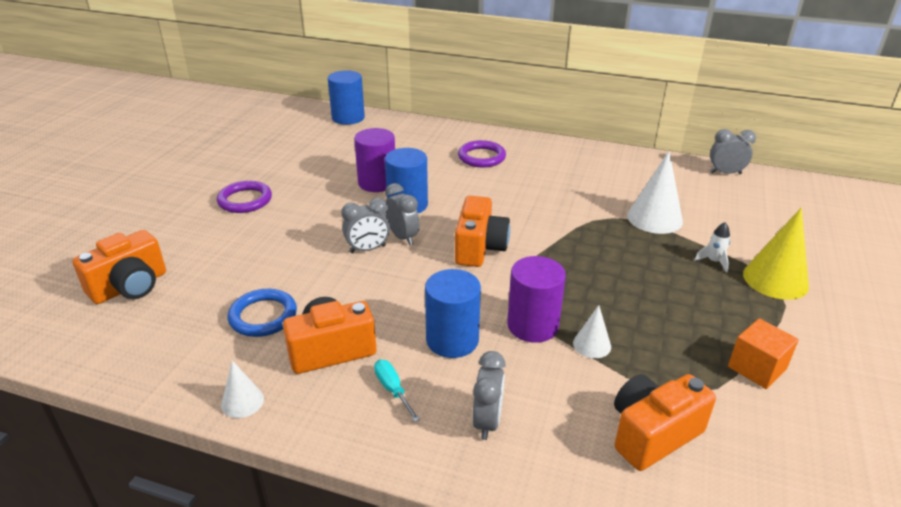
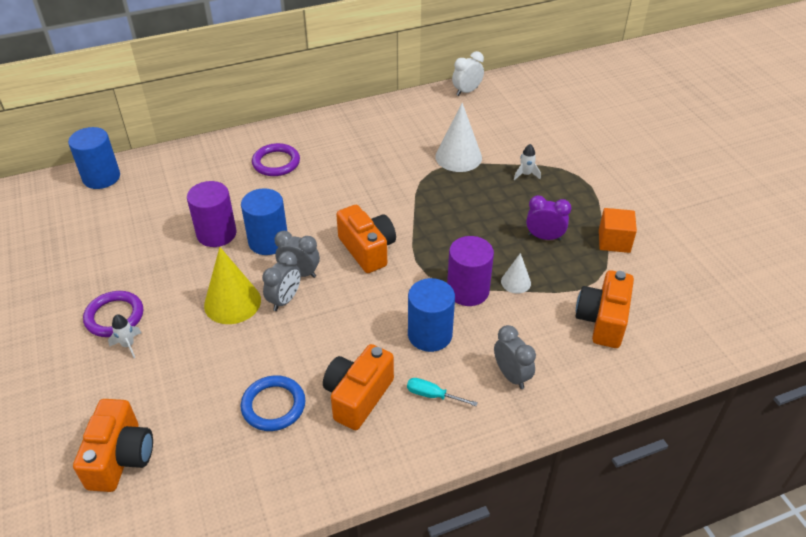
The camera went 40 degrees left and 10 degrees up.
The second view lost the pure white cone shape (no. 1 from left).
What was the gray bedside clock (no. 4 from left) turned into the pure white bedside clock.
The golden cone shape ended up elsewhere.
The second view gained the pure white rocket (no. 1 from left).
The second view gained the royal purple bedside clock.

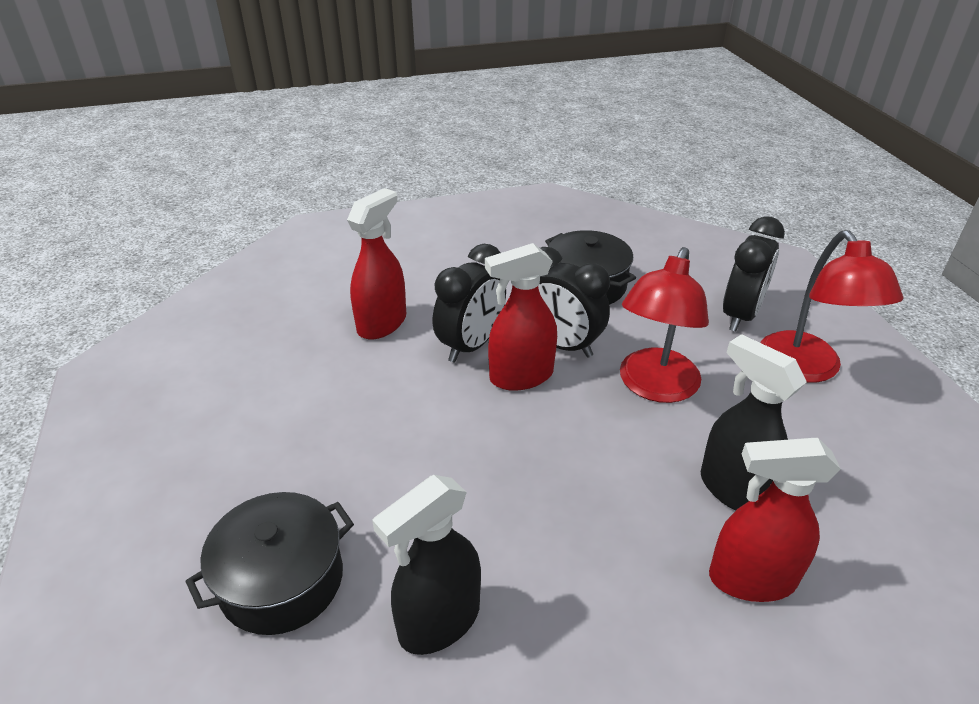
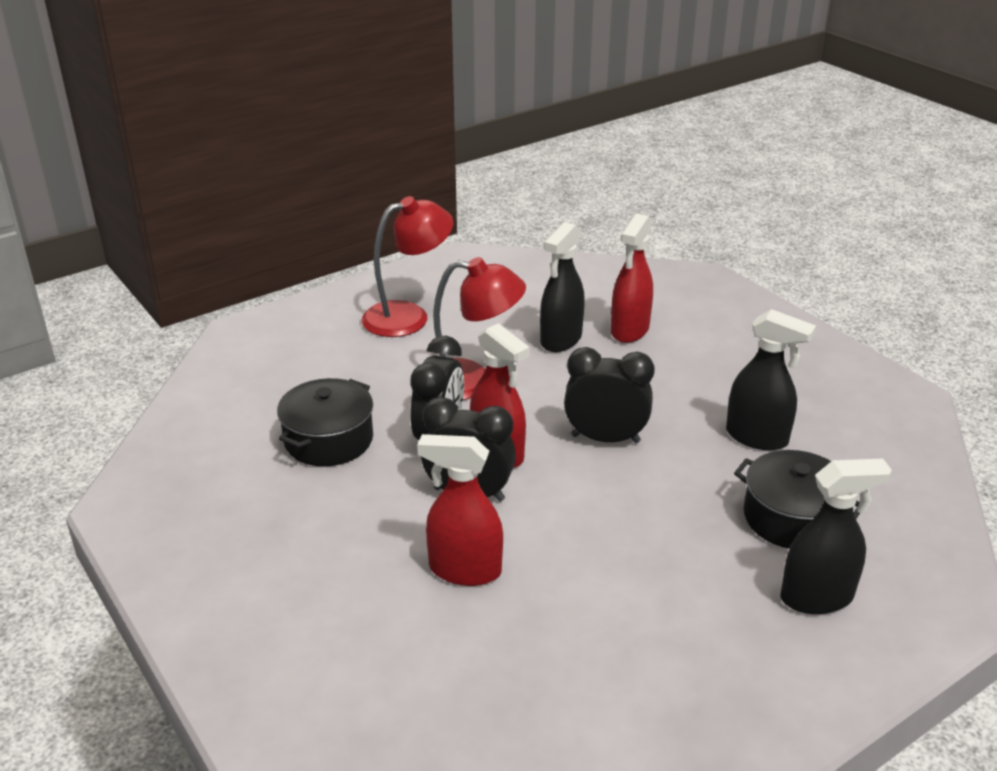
The camera went 110 degrees left and 5 degrees down.
The red sprayer (no. 3 from left) ended up facing another way, 45 degrees clockwise from before.
The jet-black bedside clock (no. 3 from left) ended up elsewhere.
The second view gained the jet-black sprayer (no. 3 from left).

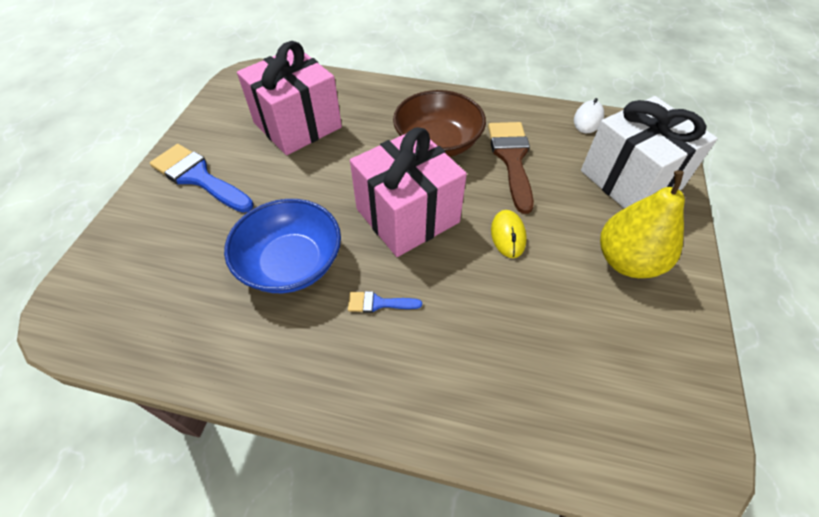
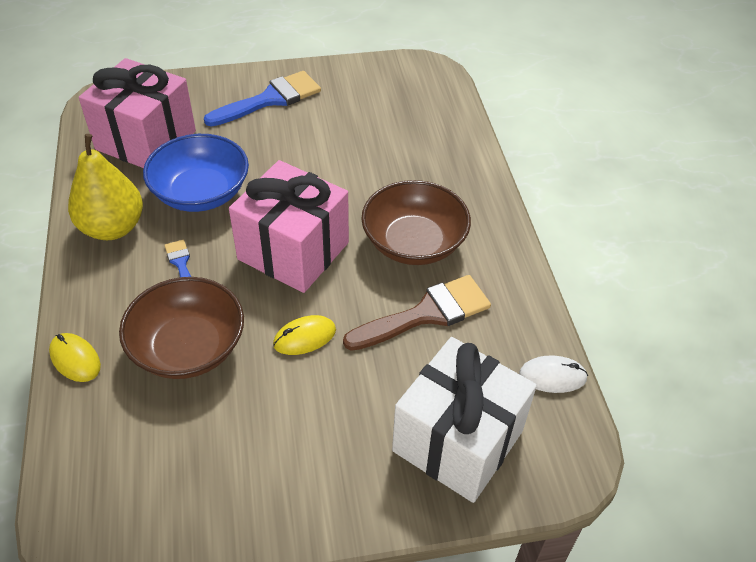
The camera went 65 degrees right and 5 degrees down.
The blue paint brush (no. 1 from left in the first image) ended up facing another way, 45 degrees clockwise from before.
The pink gift (no. 1 from left) ended up elsewhere.
The golden pear fruit ended up elsewhere.
The second view gained the golden computer mouse (no. 1 from left).
The second view gained the russet bowl (no. 1 from left).

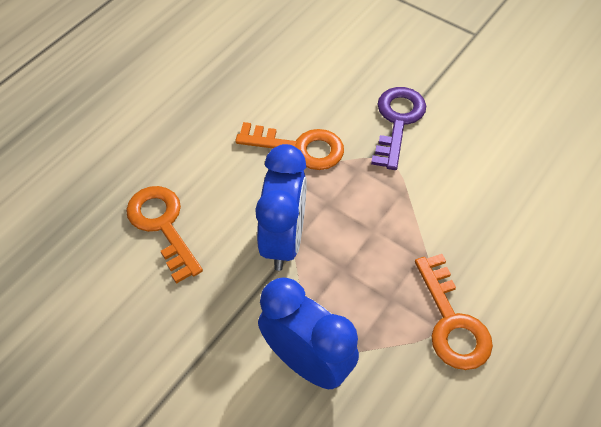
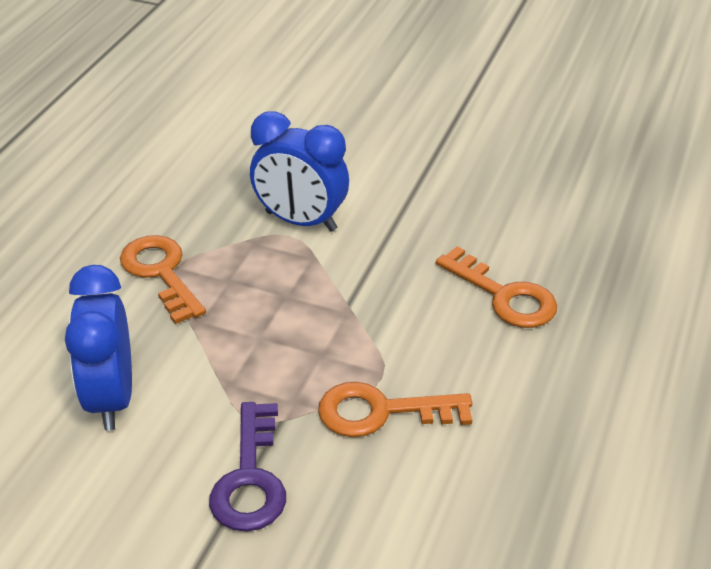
The camera went 165 degrees right and 15 degrees down.
The blue bedside clock (no. 1 from left) ended up elsewhere.

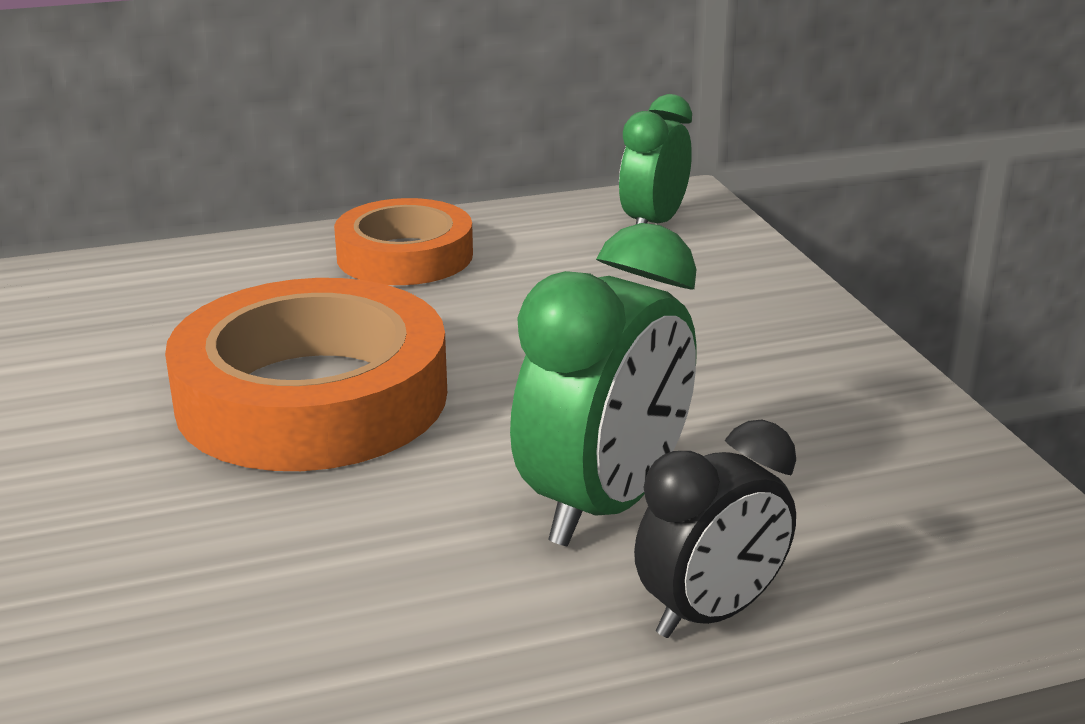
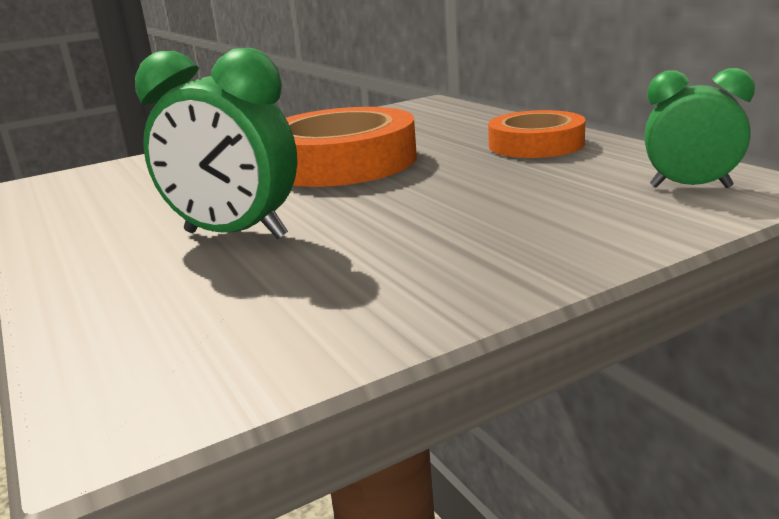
The camera went 80 degrees right and 5 degrees down.
The second view lost the jet-black bedside clock.

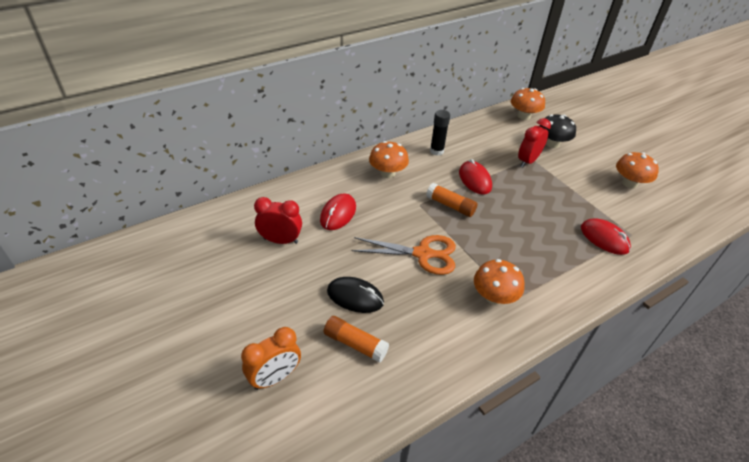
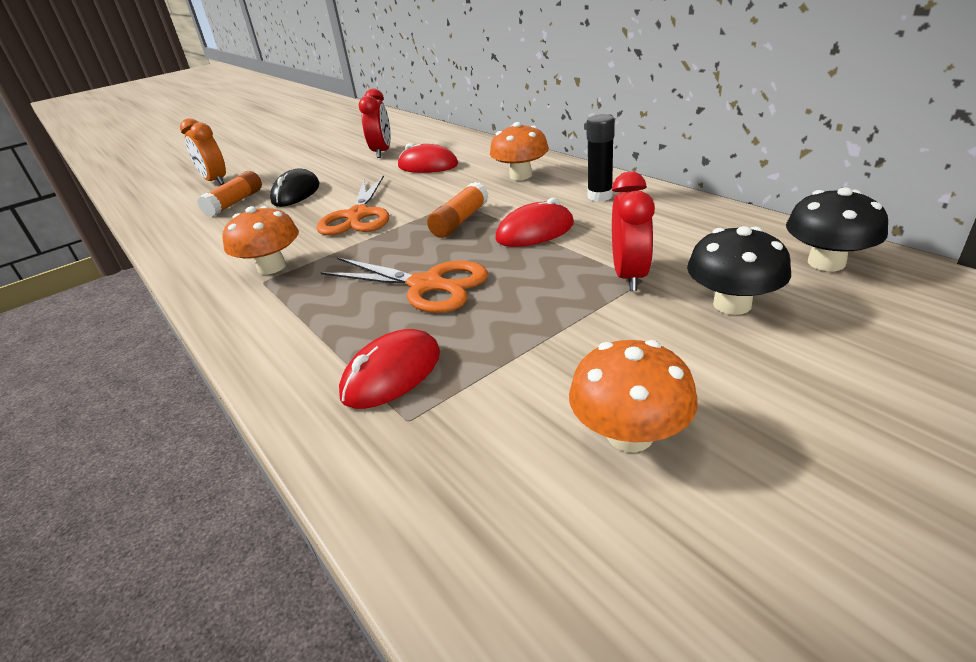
The camera went 90 degrees right and 10 degrees down.
What was the orange fungus (no. 3 from left) turned into the jet-black fungus (no. 2 from left).
The red bedside clock (no. 2 from left) ended up facing another way, 60 degrees clockwise from before.
The second view gained the orange pair of scissors (no. 2 from left).

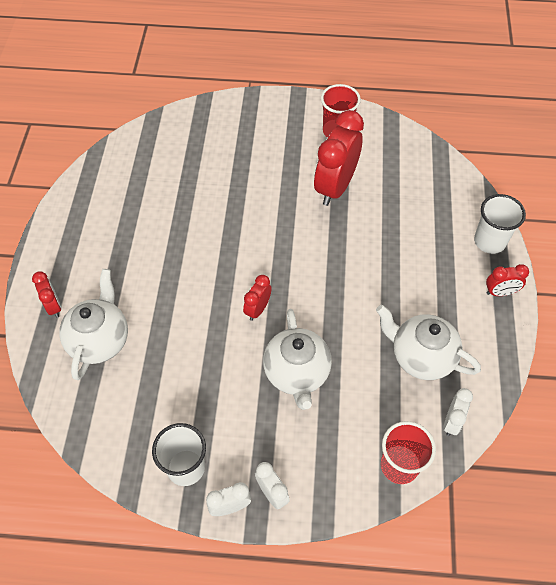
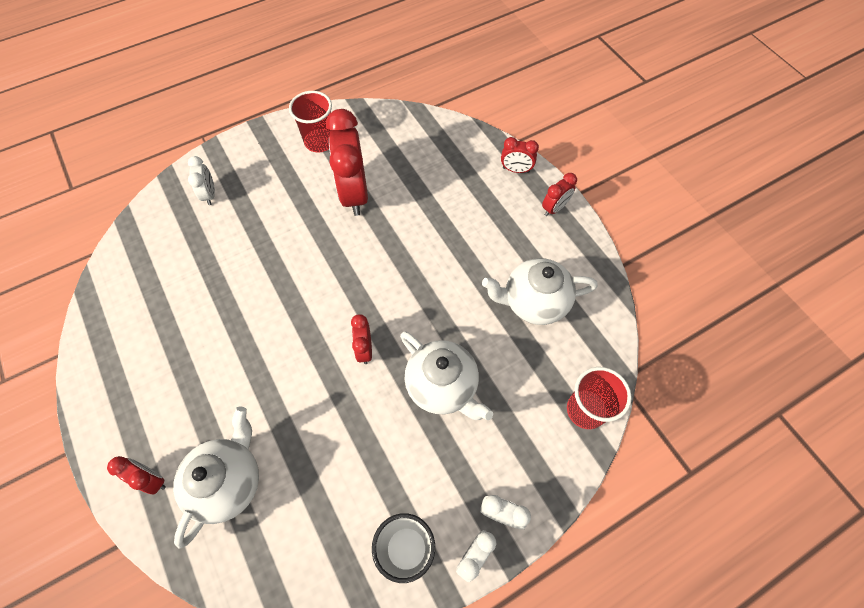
The camera went 35 degrees left and 5 degrees up.
The pure white teapot (no. 1 from left) ended up facing another way, 45 degrees clockwise from before.
The pure white bedside clock (no. 3 from left in the first image) ended up elsewhere.
Where the pure white tumbler (no. 2 from left) stood, the red bedside clock (no. 4 from left) came to stand.

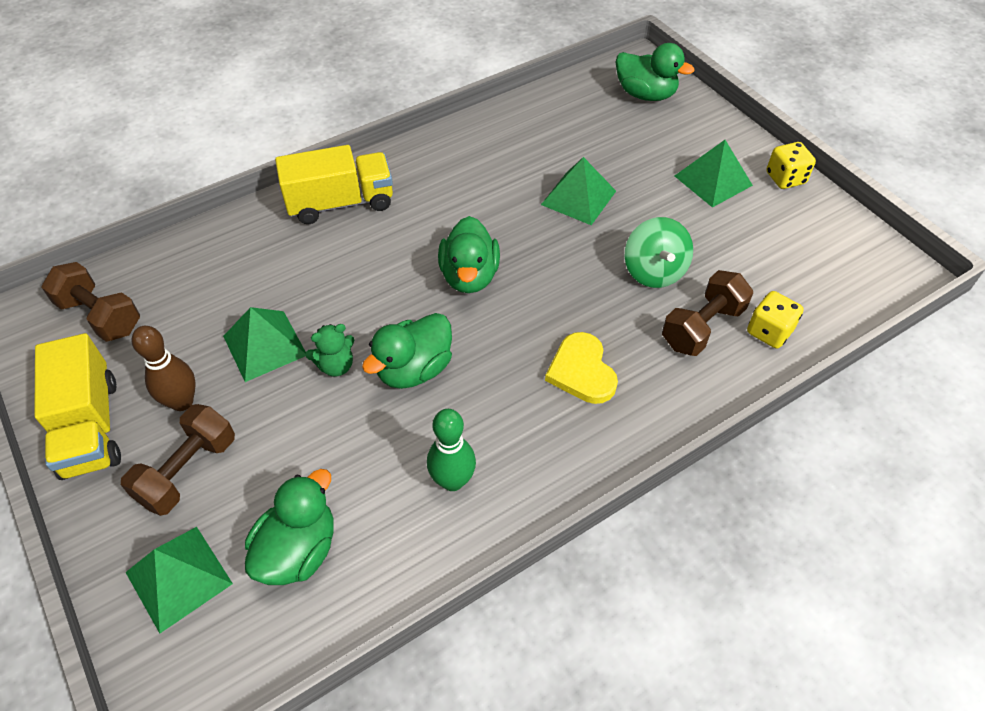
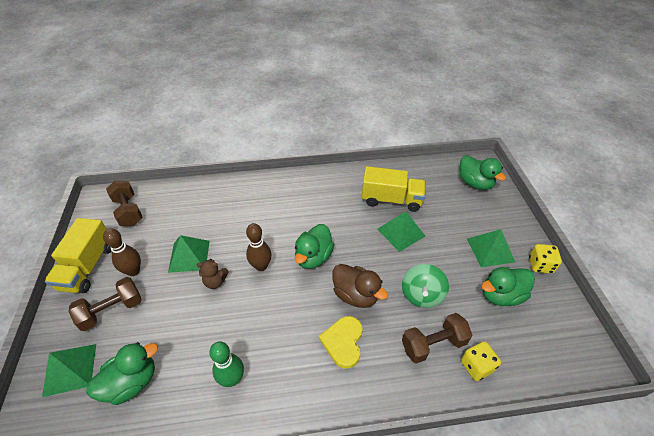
The camera went 25 degrees right and 5 degrees down.
The golden lorry (no. 2 from left) ended up elsewhere.
What was the emerald teddy bear turned into the russet teddy bear.
The emerald toy duck (no. 2 from left in the first image) ended up elsewhere.
The second view gained the russet tenpin (no. 2 from left).
The second view gained the russet toy duck.

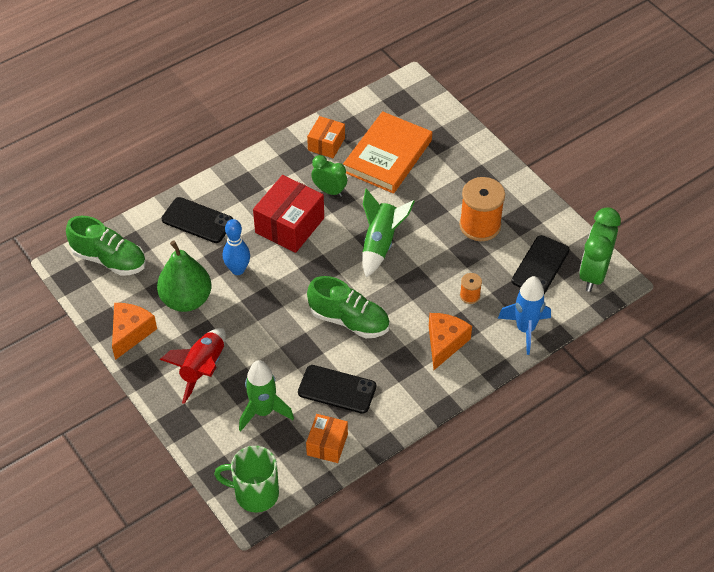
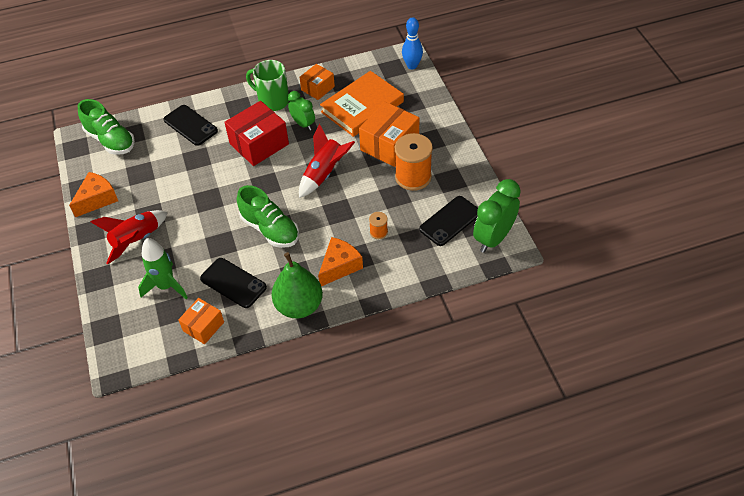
The camera went 20 degrees right and 0 degrees up.
The emerald pear fruit ended up elsewhere.
The emerald coffee mug ended up elsewhere.
The blue tenpin ended up elsewhere.
What was the emerald rocket (no. 2 from left) turned into the red rocket (no. 2 from left).
The second view lost the blue rocket.
The second view gained the orange box (no. 3 from left).

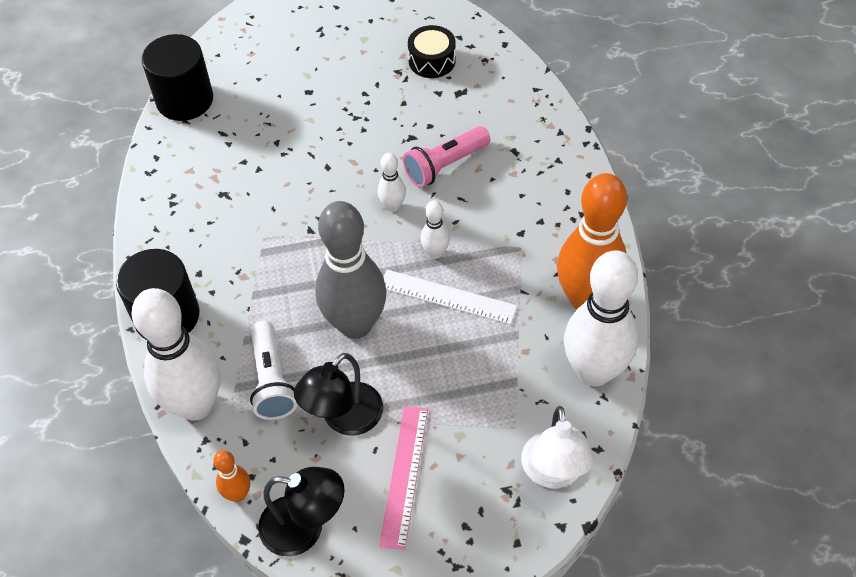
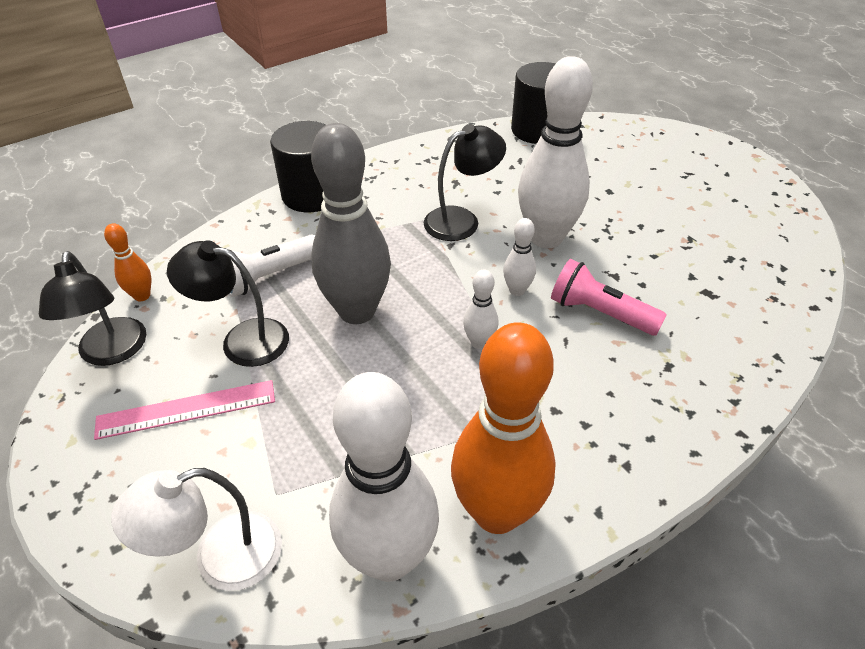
The camera went 65 degrees right and 10 degrees down.
The pure white tenpin (no. 1 from left in the first image) ended up elsewhere.
The second view lost the pure white ruler.
The second view lost the jet-black drum.
The second view gained the jet-black desk lamp (no. 3 from left).

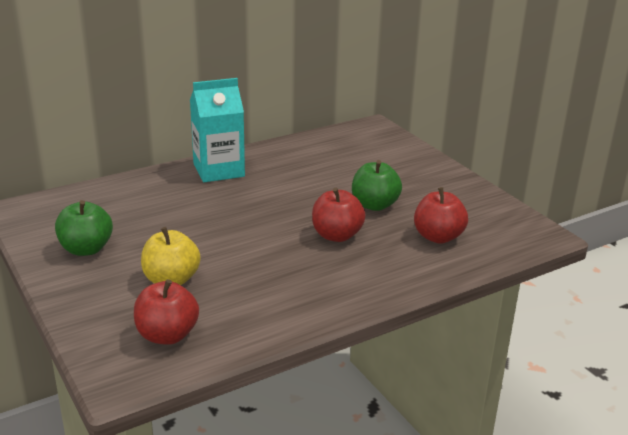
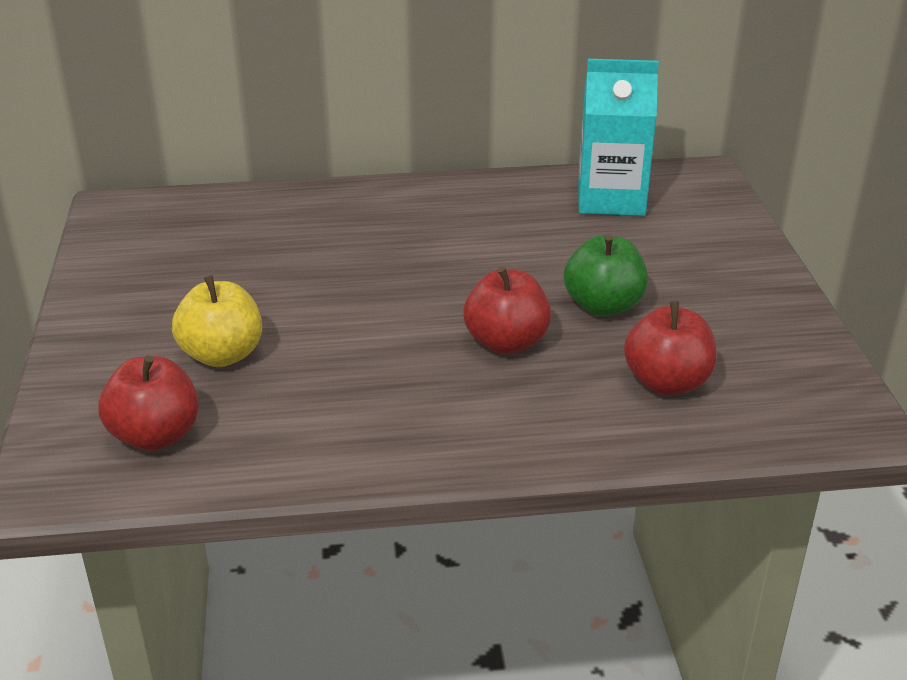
The camera went 25 degrees right and 5 degrees up.
The second view lost the emerald apple fruit (no. 1 from left).
The teal milk carton ended up elsewhere.

